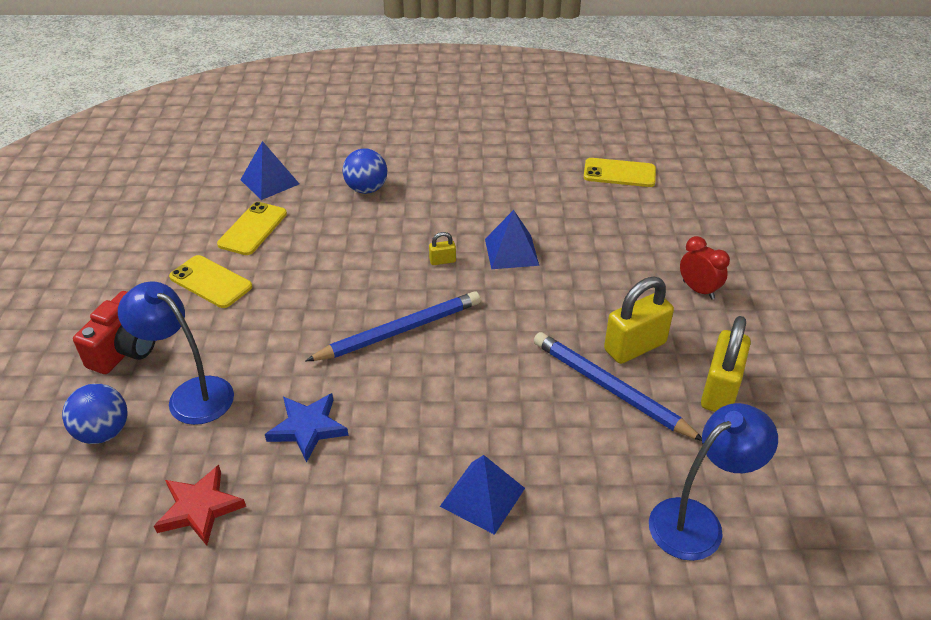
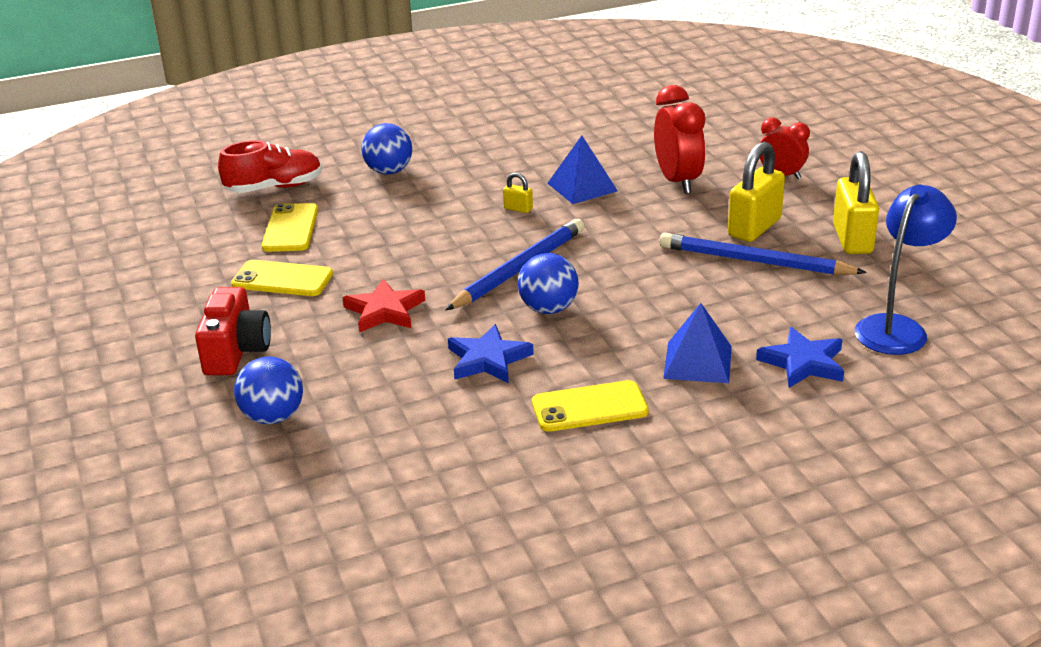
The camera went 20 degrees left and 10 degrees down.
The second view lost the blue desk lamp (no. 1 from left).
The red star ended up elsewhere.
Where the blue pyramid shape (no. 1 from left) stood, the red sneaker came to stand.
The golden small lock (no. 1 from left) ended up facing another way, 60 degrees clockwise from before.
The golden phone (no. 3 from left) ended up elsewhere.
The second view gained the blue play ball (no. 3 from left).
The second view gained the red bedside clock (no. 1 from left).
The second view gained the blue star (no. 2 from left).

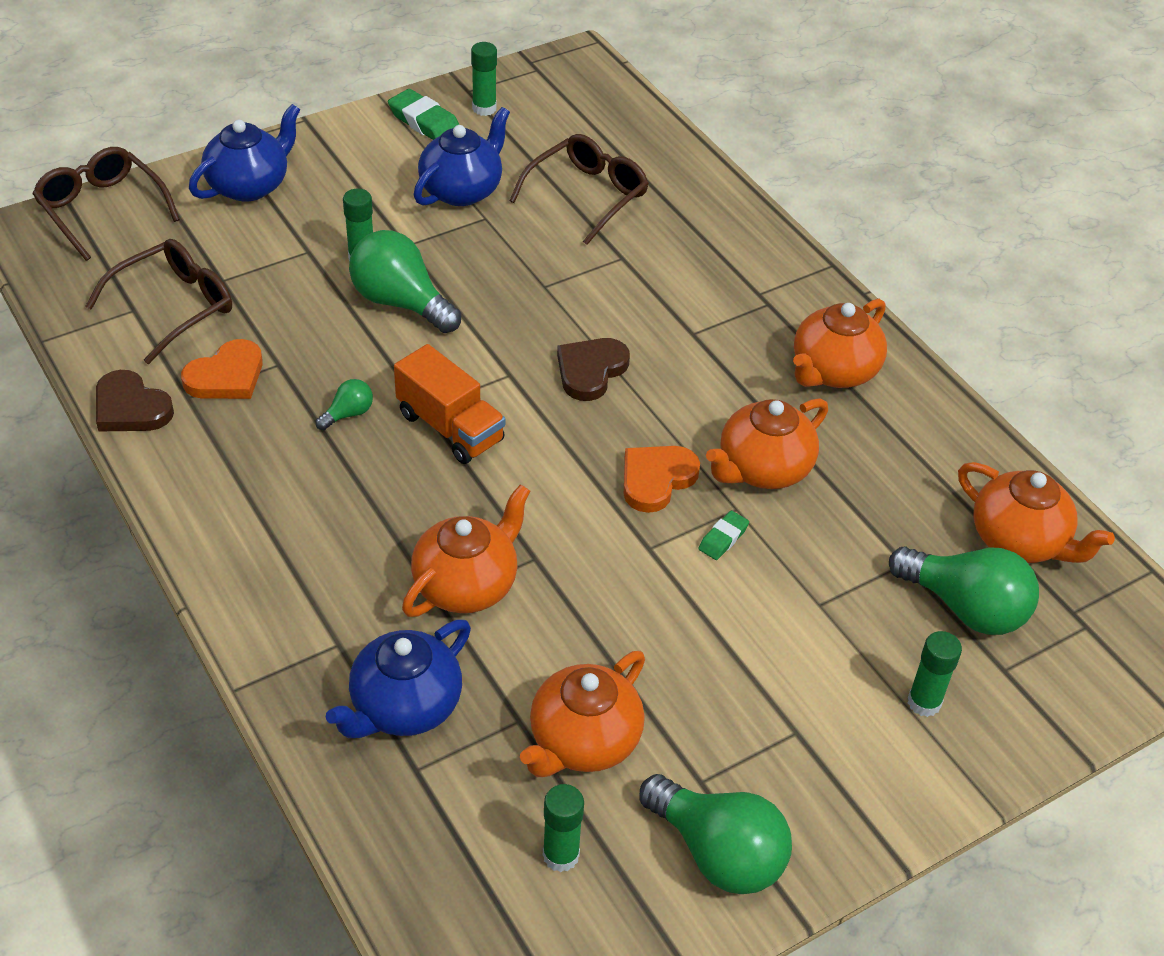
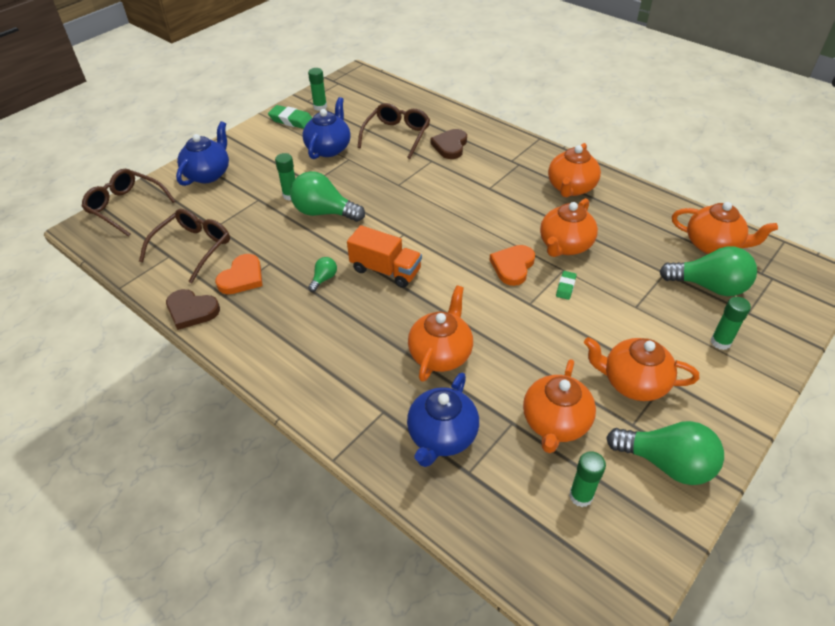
The camera went 15 degrees left and 0 degrees up.
The russet love heart (no. 2 from left) ended up elsewhere.
The second view gained the orange teapot (no. 5 from left).

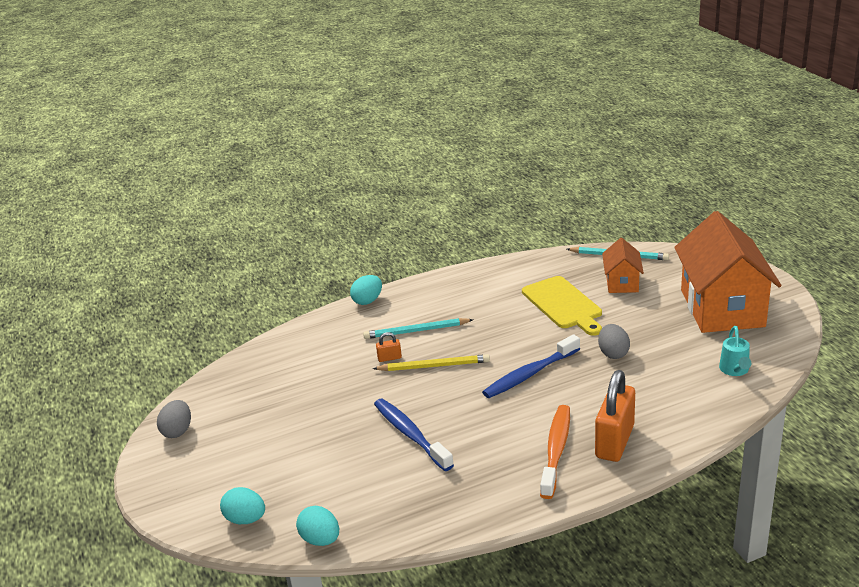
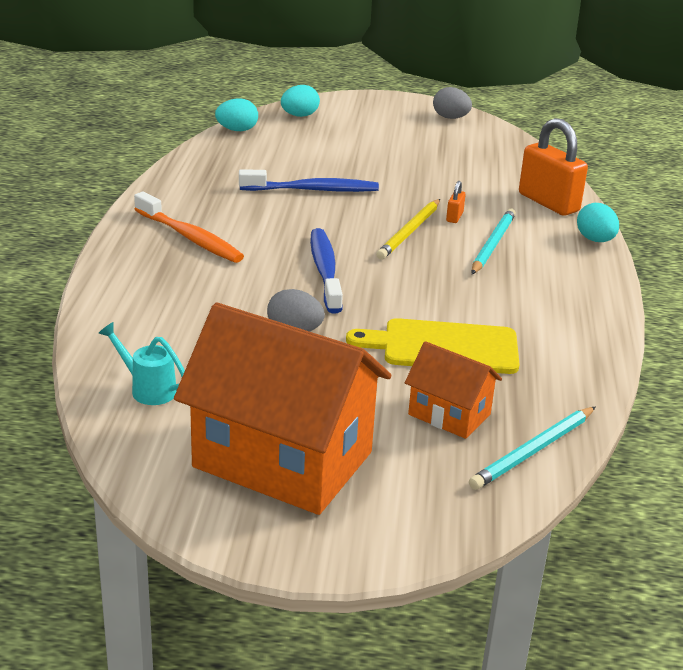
The camera went 115 degrees right and 0 degrees up.
The orange small lock (no. 2 from left) ended up elsewhere.

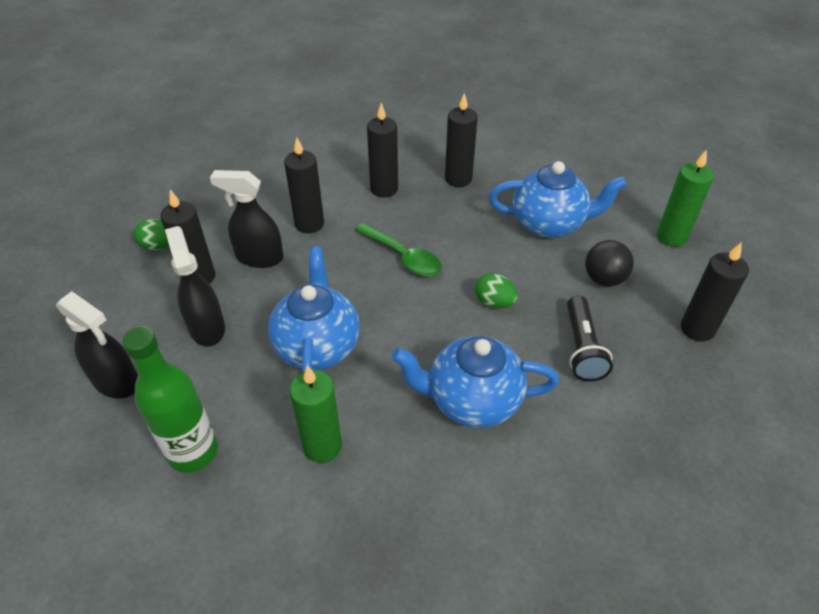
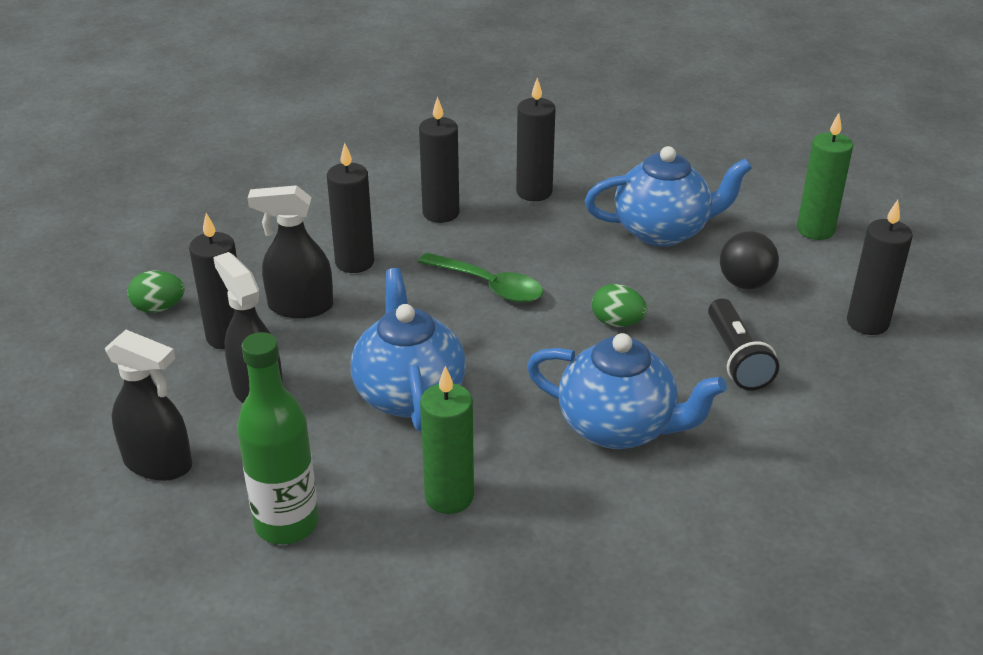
The camera went 10 degrees left and 10 degrees down.
The blue teapot (no. 2 from left) ended up facing another way, 150 degrees counterclockwise from before.

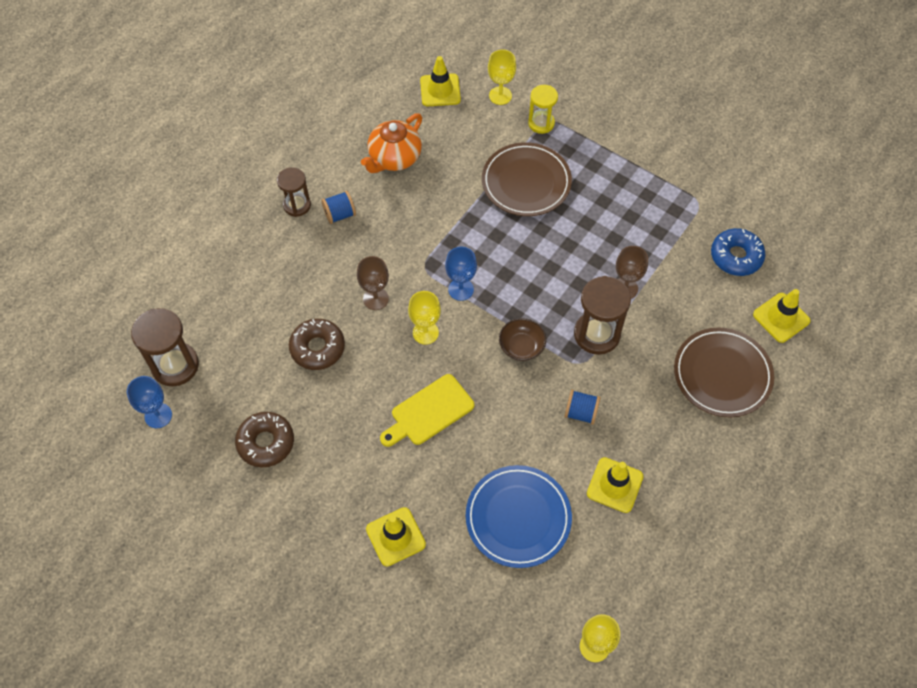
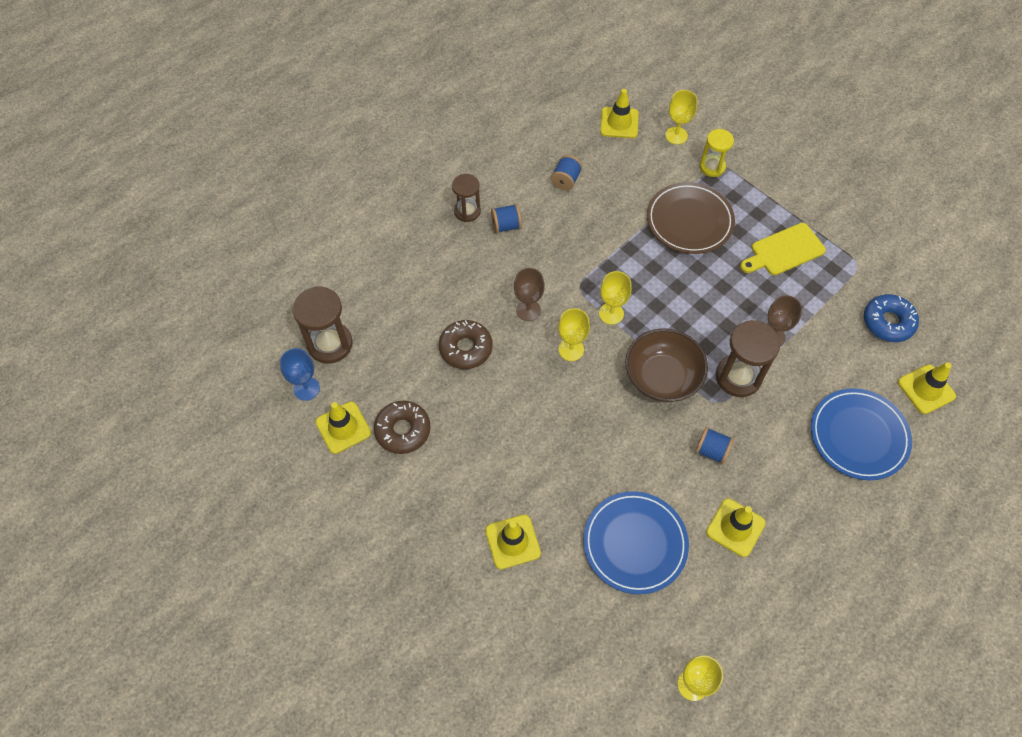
The camera went 10 degrees right and 0 degrees up.
Where the orange teapot stood, the blue bobbin (no. 2 from left) came to stand.
The golden cutting board ended up elsewhere.
What was the blue wine glass (no. 2 from left) turned into the golden wine glass (no. 2 from left).
The size of the russet bowl changed by a factor of 1.74.
What was the russet plate (no. 2 from left) turned into the blue plate (no. 2 from left).
The second view gained the golden road cone (no. 1 from left).

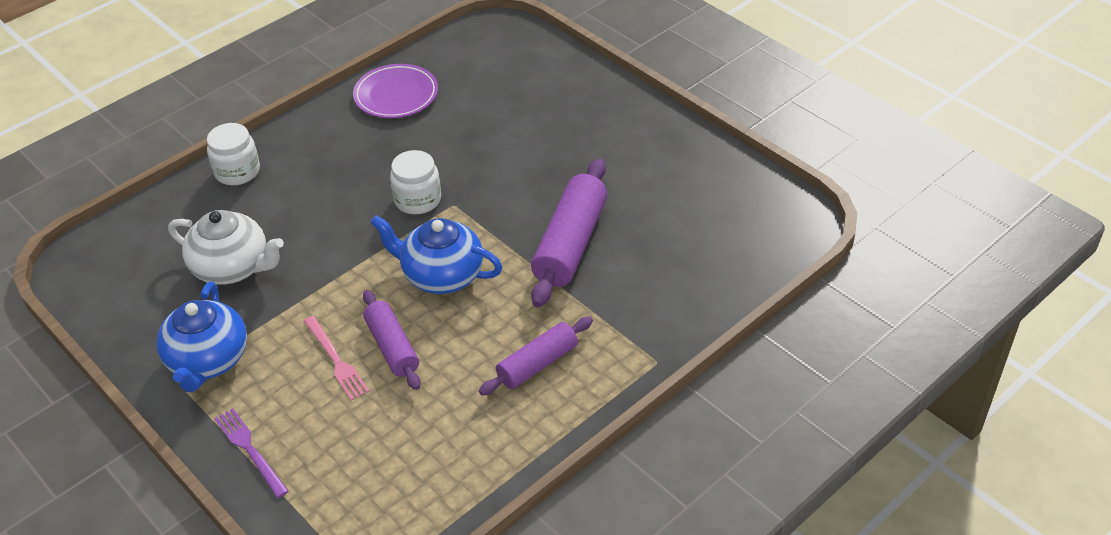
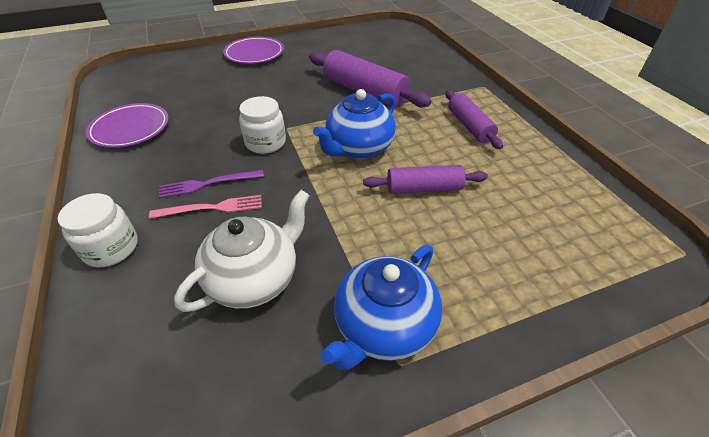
The camera went 70 degrees left and 0 degrees up.
The blue teapot (no. 1 from left in the first image) ended up facing another way, 105 degrees clockwise from before.
The royal purple fork ended up elsewhere.
The pink fork ended up elsewhere.
The second view gained the royal purple plate (no. 2 from left).

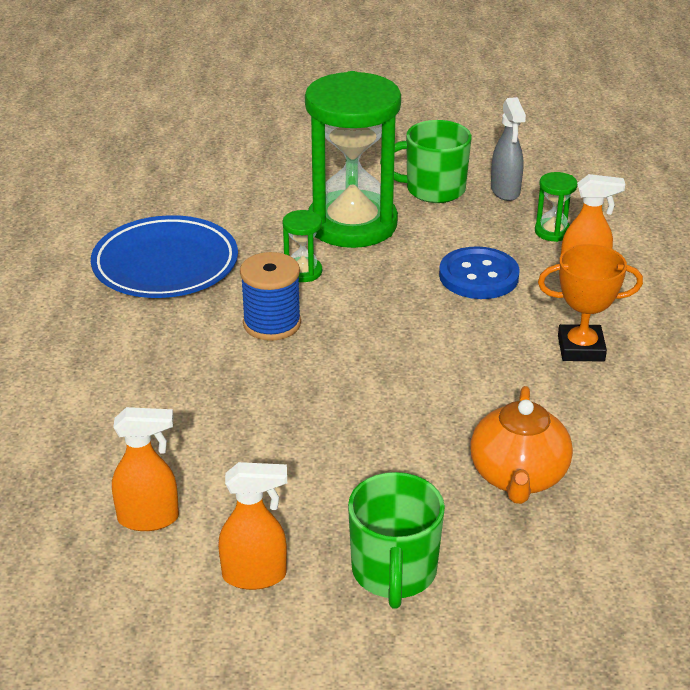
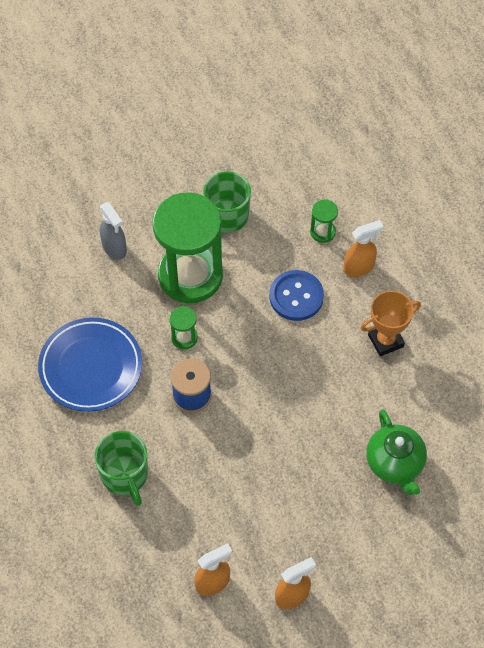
The camera went 25 degrees left and 25 degrees up.
The emerald coffee mug (no. 1 from left) ended up elsewhere.
What was the orange teapot turned into the emerald teapot.
The gray sprayer ended up elsewhere.

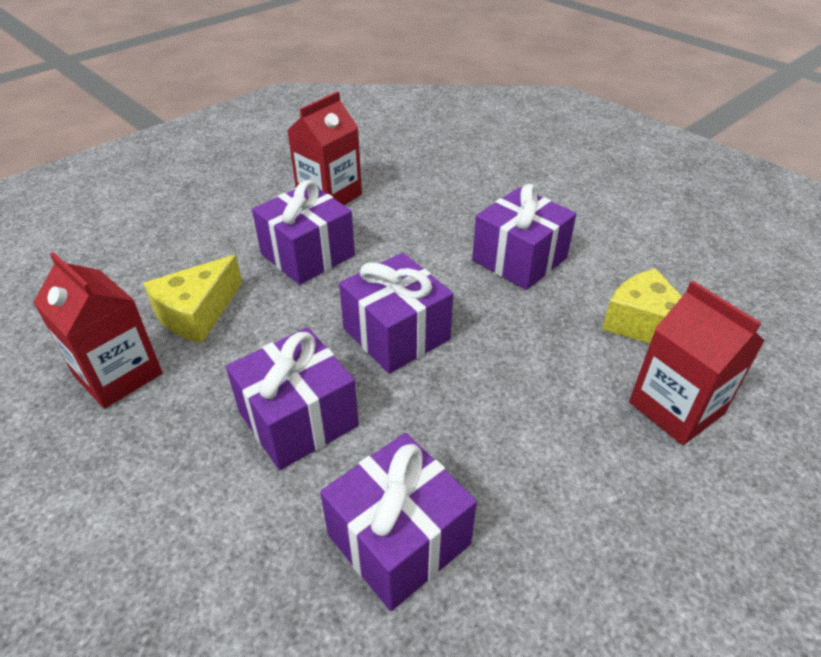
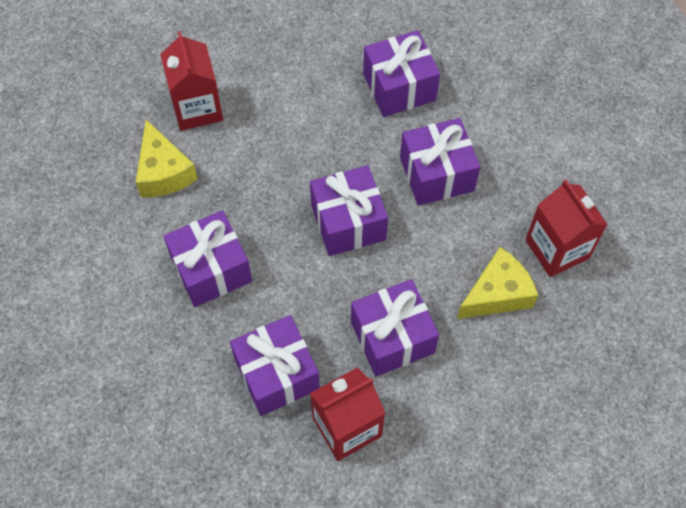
The camera went 160 degrees left and 20 degrees up.
The second view gained the royal purple gift (no. 2 from left).

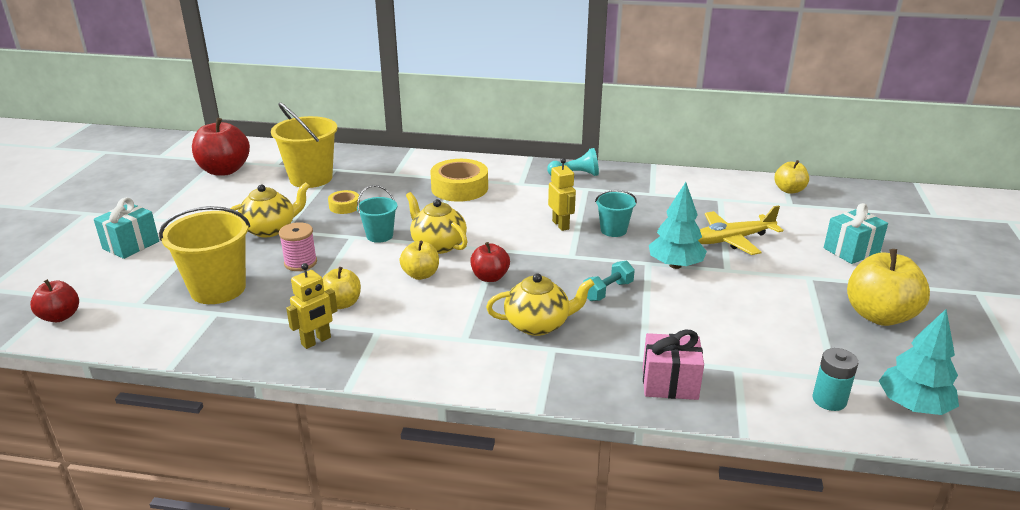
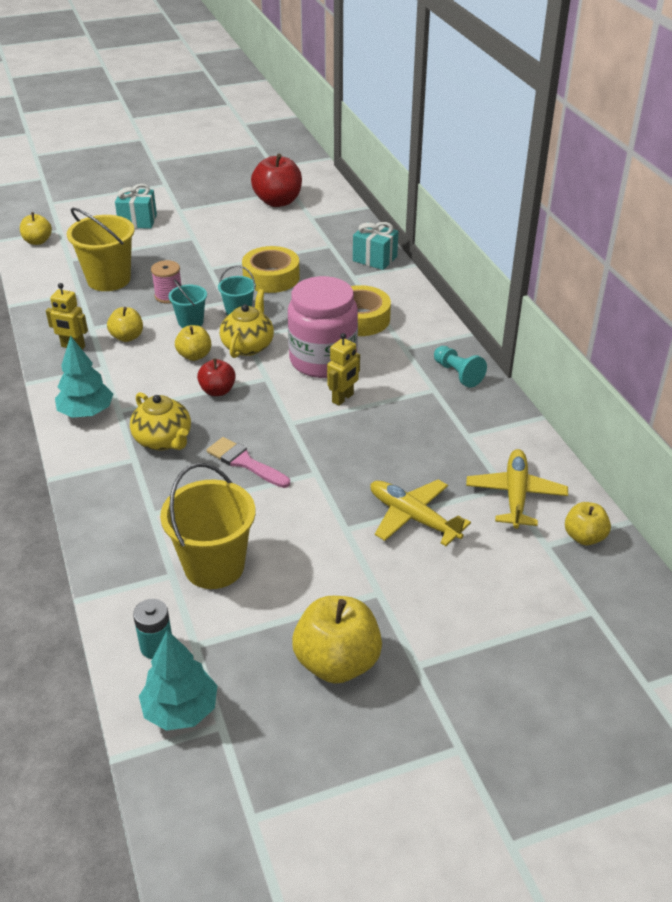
The camera went 60 degrees right and 10 degrees up.
What was the red apple fruit (no. 1 from left) turned into the golden apple fruit (no. 1 from left).
The second view lost the golden teapot (no. 1 from left).
The golden bucket (no. 2 from left) ended up elsewhere.
The size of the golden sticky tape (no. 1 from left) changed by a factor of 1.93.
Where the teal free weight stood, the pink paint brush came to stand.
The teal bucket (no. 2 from left in the first image) ended up elsewhere.
The second view lost the pink gift.
The teal fir tree (no. 1 from left) ended up elsewhere.
The teal gift (no. 2 from left) ended up elsewhere.
The second view gained the pink jam jar.
The second view gained the golden toy plane (no. 2 from left).

